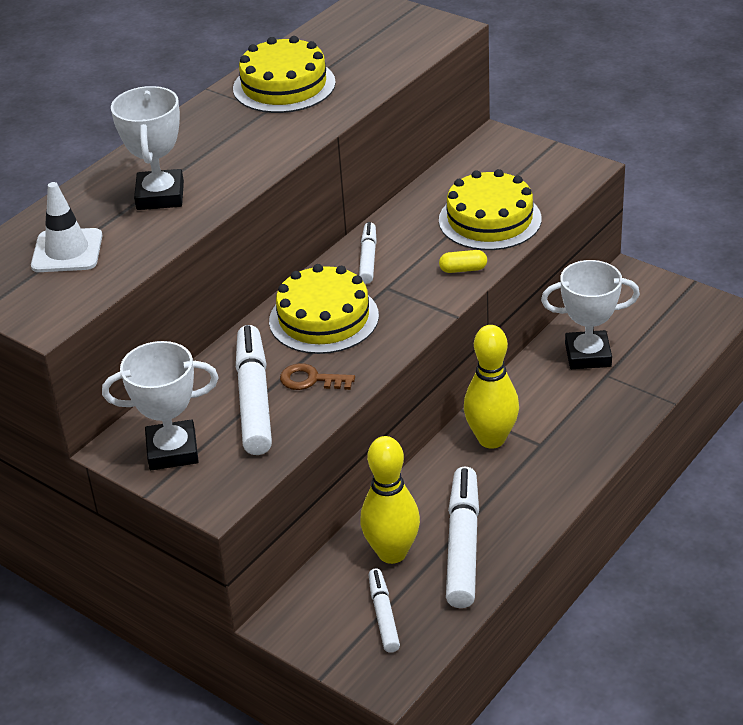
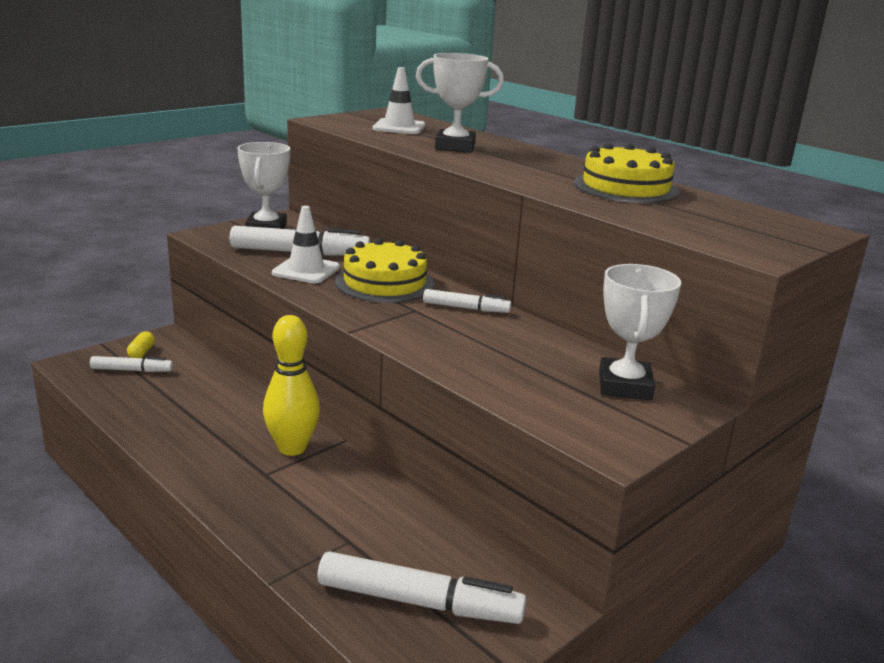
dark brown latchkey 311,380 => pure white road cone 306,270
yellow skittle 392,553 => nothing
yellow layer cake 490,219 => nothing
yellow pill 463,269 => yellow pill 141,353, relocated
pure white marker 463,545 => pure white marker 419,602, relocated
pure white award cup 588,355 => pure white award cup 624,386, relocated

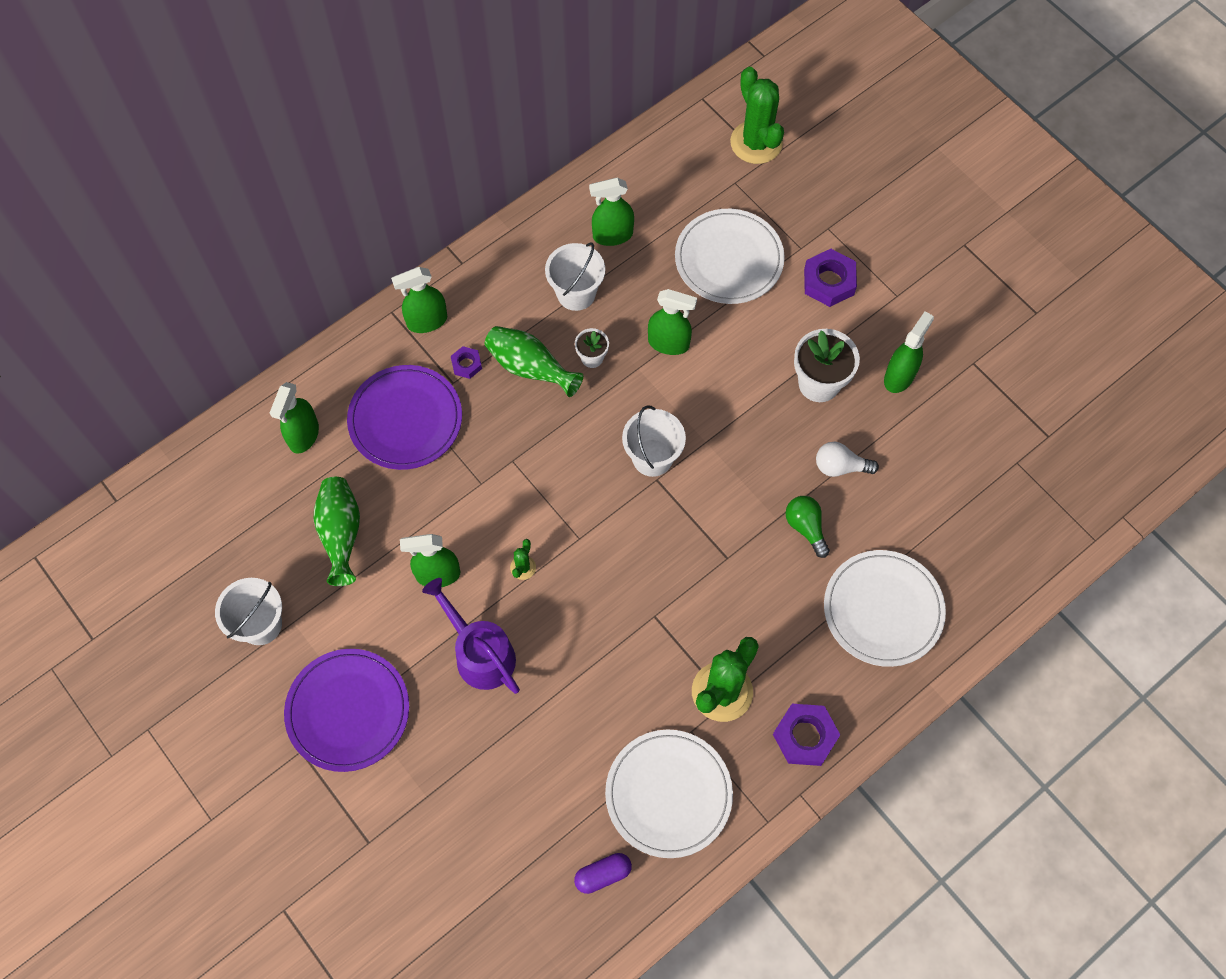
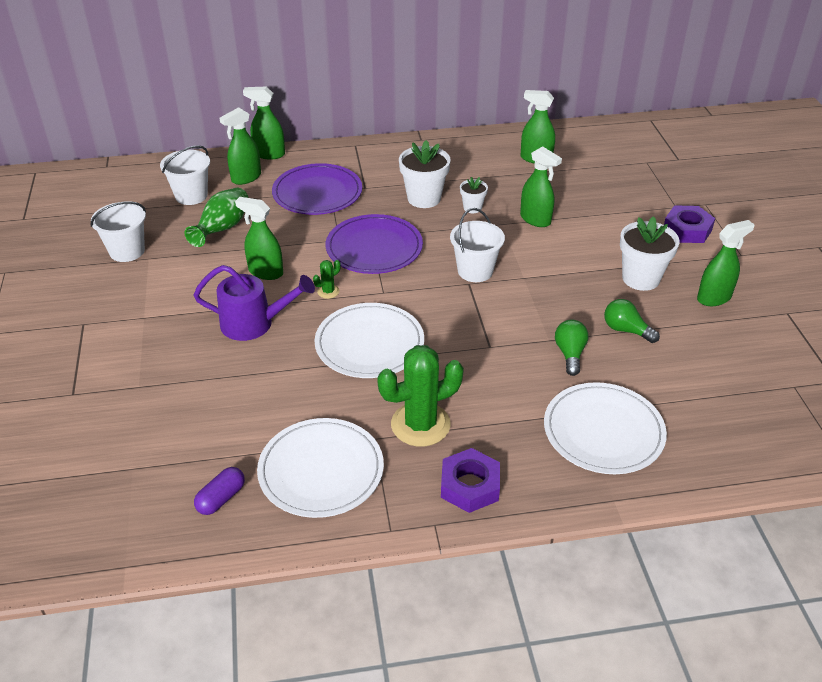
purple dinner plate 348,711 => purple dinner plate 374,248, relocated
leaf-green sprayer 427,321 => leaf-green sprayer 269,154, relocated
purple watering can 479,653 => purple watering can 254,323, 105 degrees clockwise
purple hex nut 466,364 => nothing
leaf-green vase 530,368 => pure white potted plant 424,198
pure white sand bucket 576,293 => pure white sand bucket 191,196, relocated
purple pill 603,874 => purple pill 221,498, 60 degrees counterclockwise
pure white dinner plate 729,259 => pure white dinner plate 369,344, relocated
leaf-green saguaro cactus 756,142 => nothing
pure white bulb 840,466 => leaf-green bulb 626,330

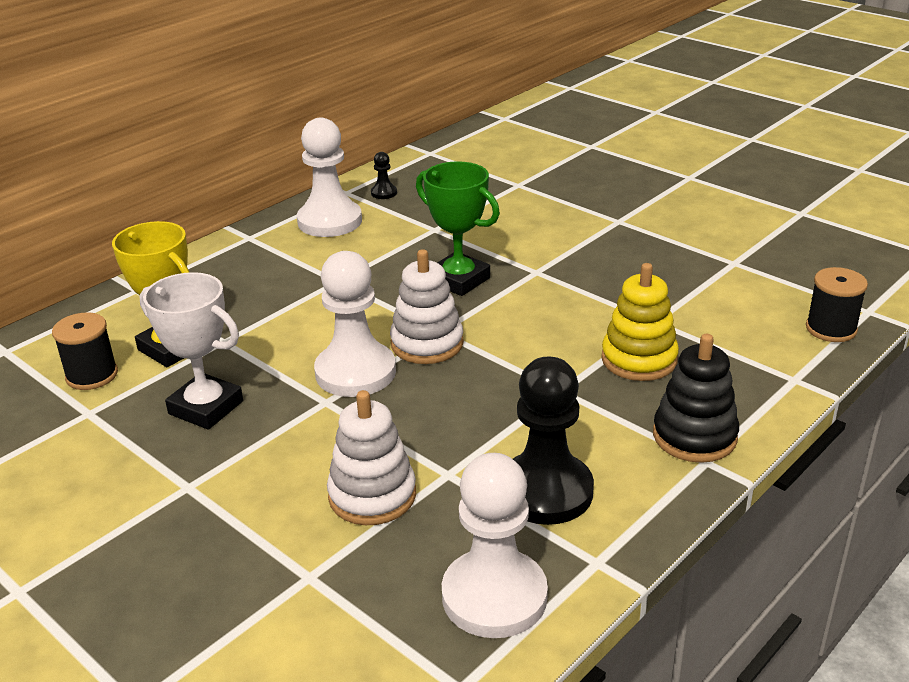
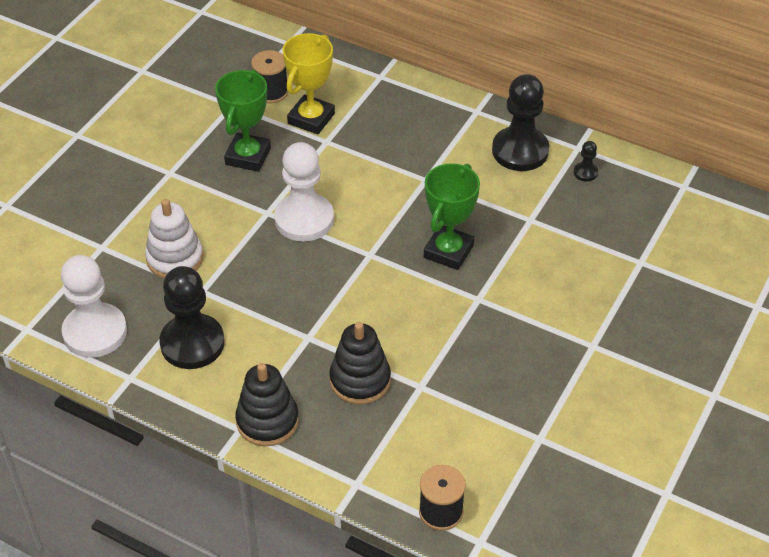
pure white award cup 206,407 => leaf-green award cup 248,156
pure white pawn 330,221 => ebony pawn 520,151
pure white stacking toy 427,344 => nothing
yellow stacking toy 639,359 => ebony stacking toy 360,380

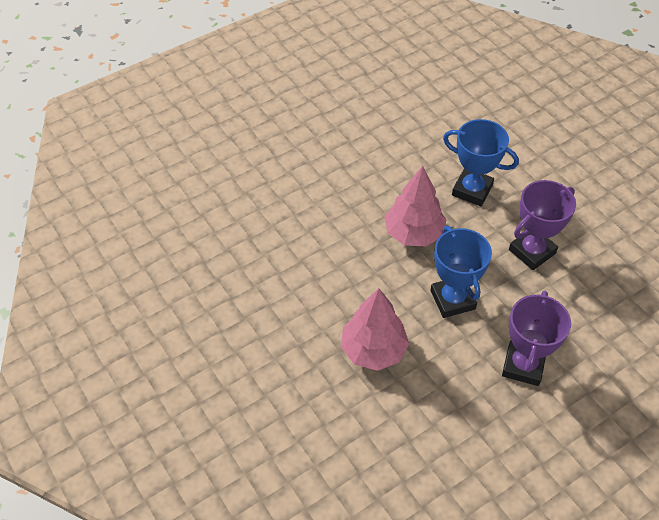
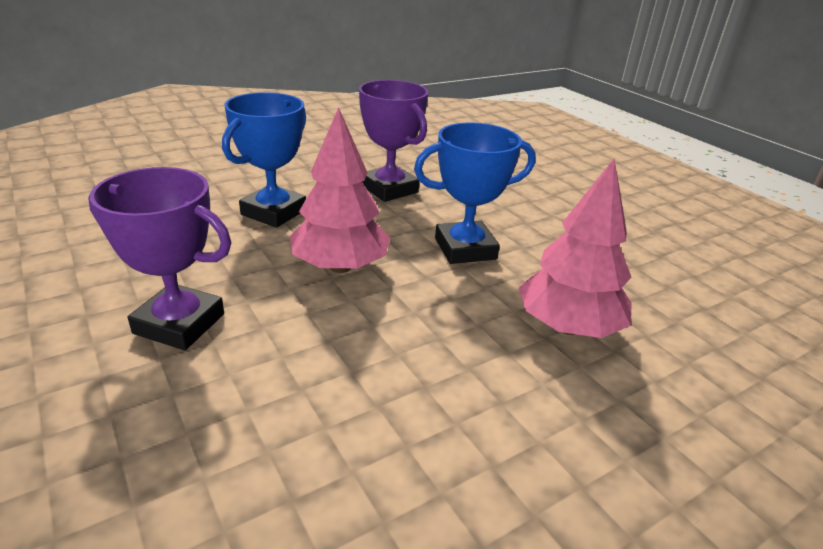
purple award cup 523,365 => purple award cup 179,324, relocated

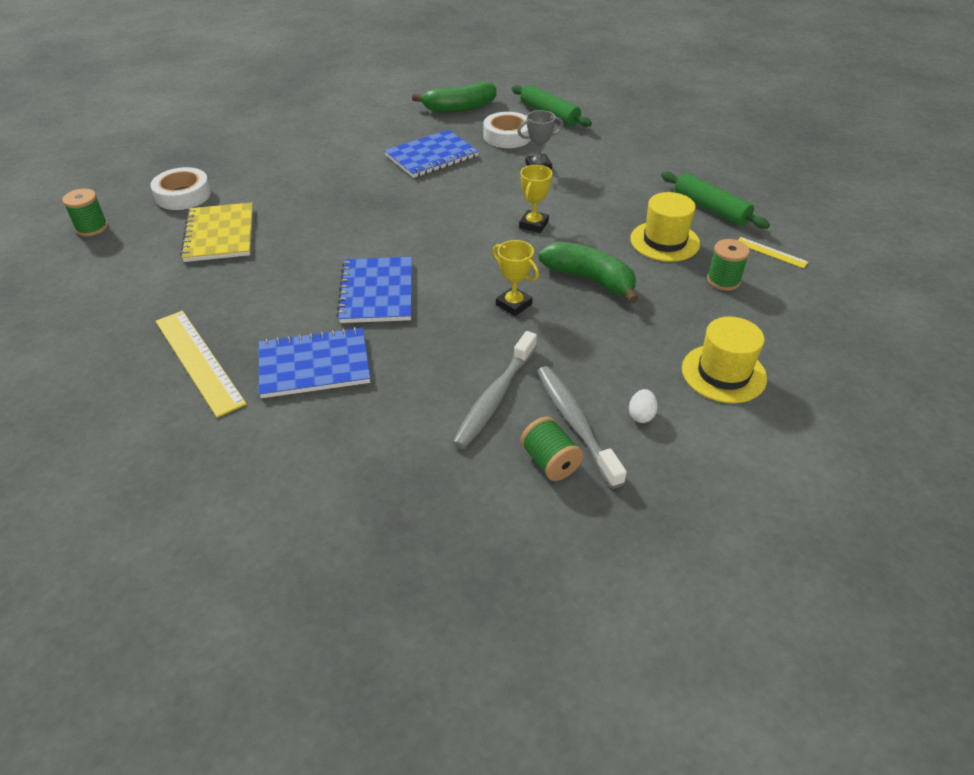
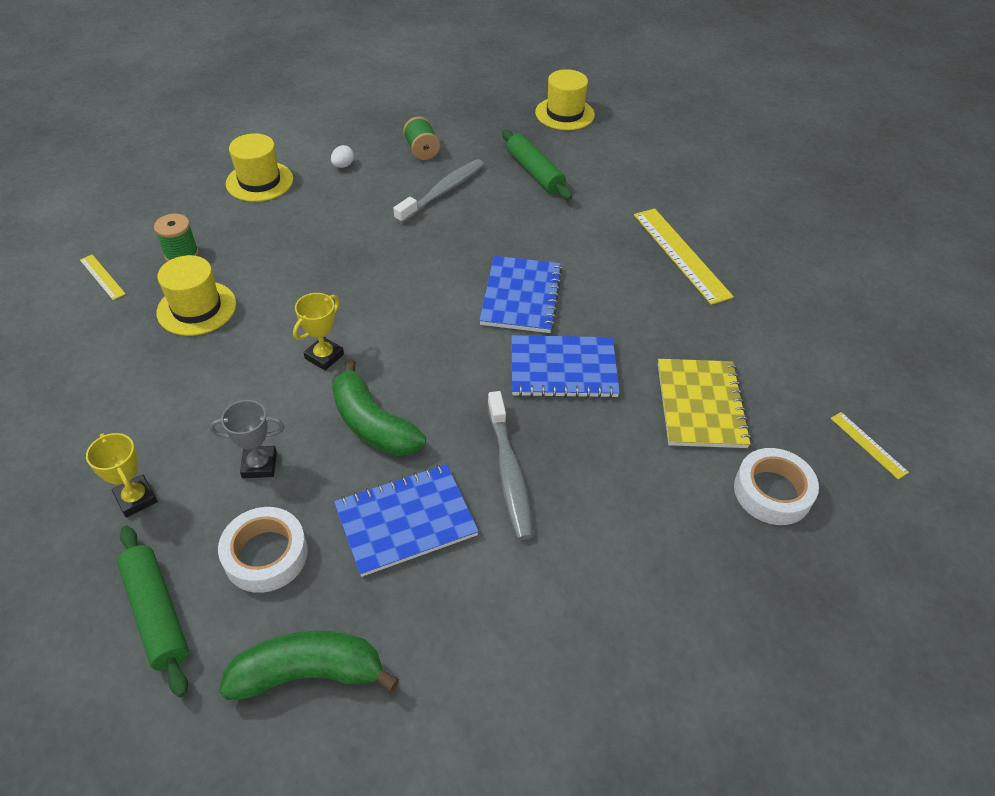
leaf-green reel of thread 92,228 => yellow measuring stick 868,444
blue notepad 314,365 => blue notepad 563,369, relocated
yellow award cup 514,304 => yellow award cup 136,498, relocated
ash-grey toothbrush 575,423 => ash-grey toothbrush 509,472, relocated
leaf-green banana 590,279 => leaf-green banana 373,424, relocated
leaf-green dough roller 710,208 => leaf-green dough roller 534,173, relocated
nothing => yellow tall hat 564,114

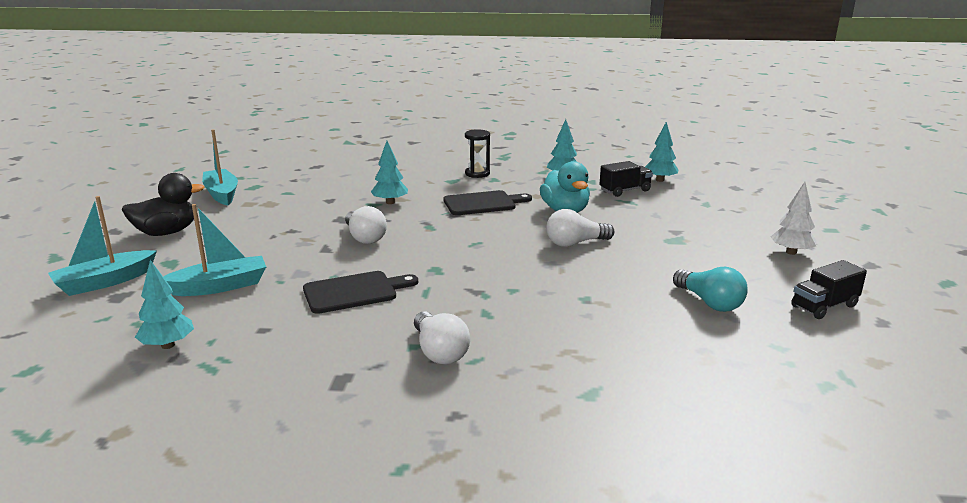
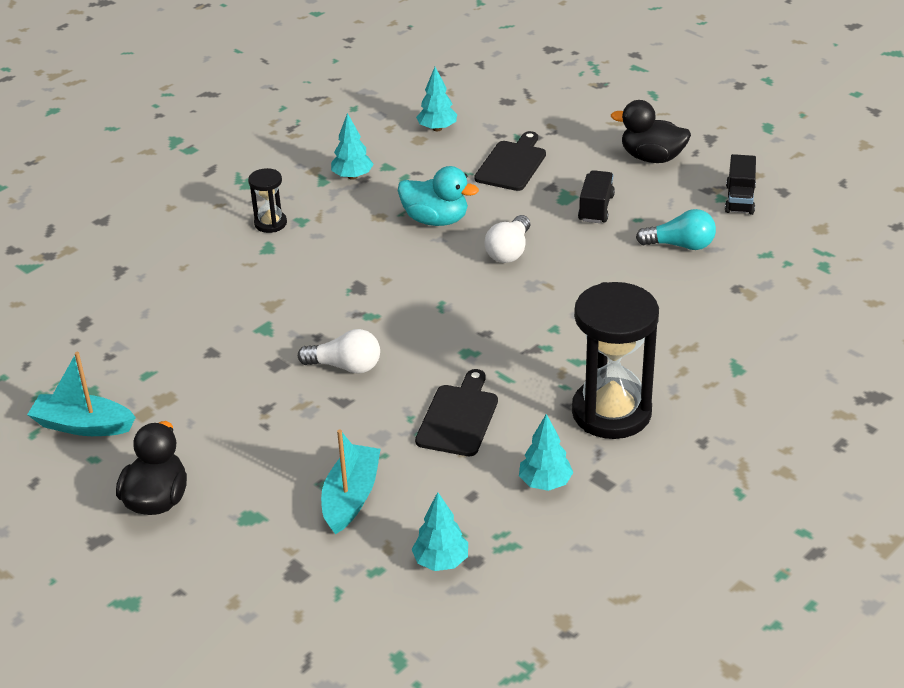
teal toy boat 105,282 => nothing
teal tree 390,202 => teal tree 545,483, relocated
pure white bulb 439,352 => ebony sandglass 611,412
ebony cutting board 483,203 => ebony cutting board 512,164, relocated
ebony lorry 625,190 => ebony lorry 596,208, relocated
pure white tree 791,252 => ebony toy duck 652,158

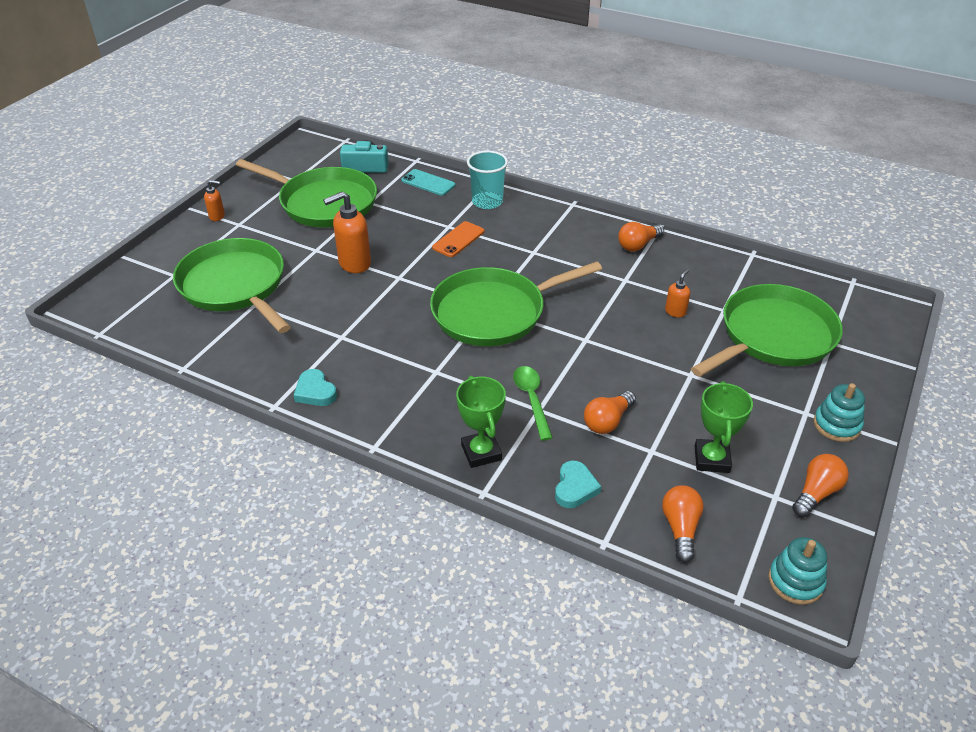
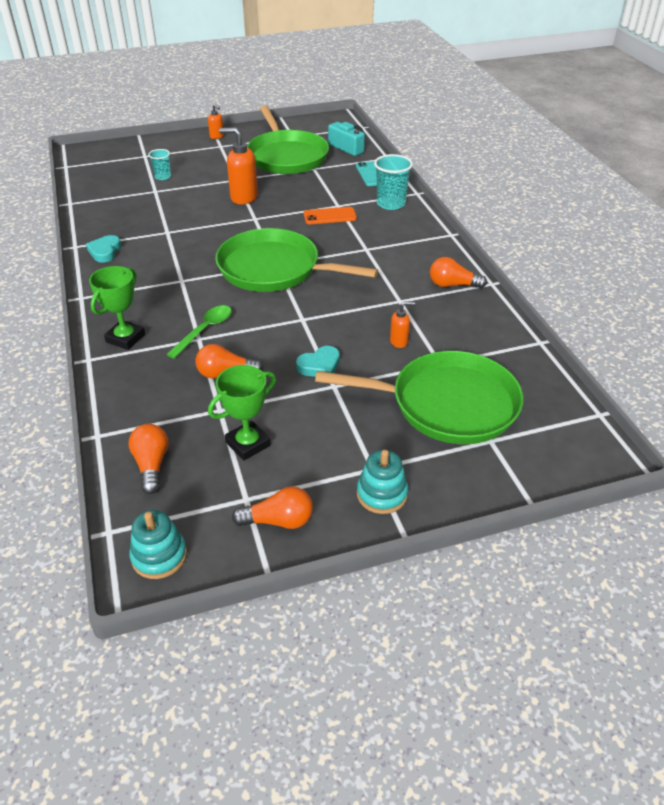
leaf-green skillet 235,286 => teal tumbler 162,176
teal love heart 575,488 => teal love heart 319,366, relocated
orange bulb 680,528 => orange bulb 151,465, 60 degrees counterclockwise

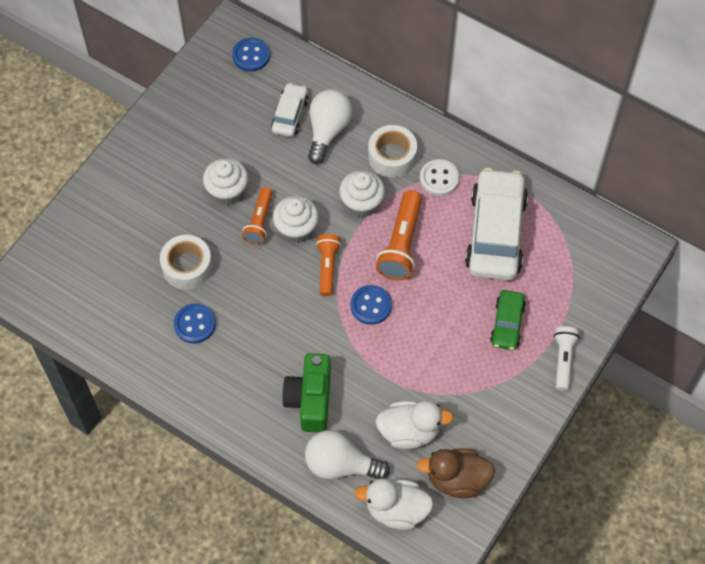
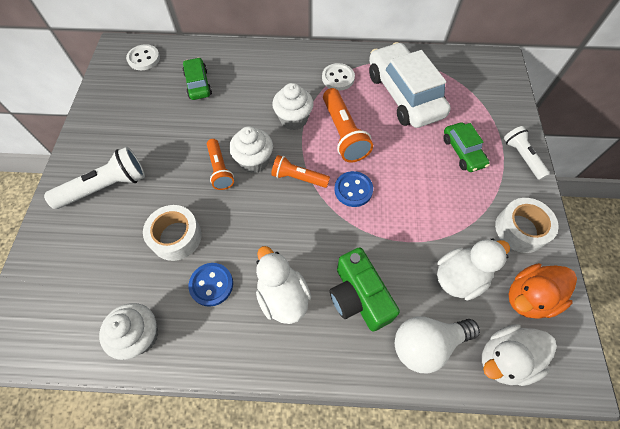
pure white cupcake 227,192 => pure white cupcake 140,336, relocated
blue shirt button 251,55 => pure white shirt button 144,58
pure white car 290,115 => leaf-green car 198,84
pure white bulb 328,131 => nothing
orange flashlight 327,267 => orange flashlight 298,178, 45 degrees counterclockwise
pure white sticky tape 392,156 => pure white sticky tape 520,229, relocated
dark brown toy duck 457,479 => orange toy duck 529,297
nothing => pure white flashlight 105,187
nothing => pure white toy duck 282,296

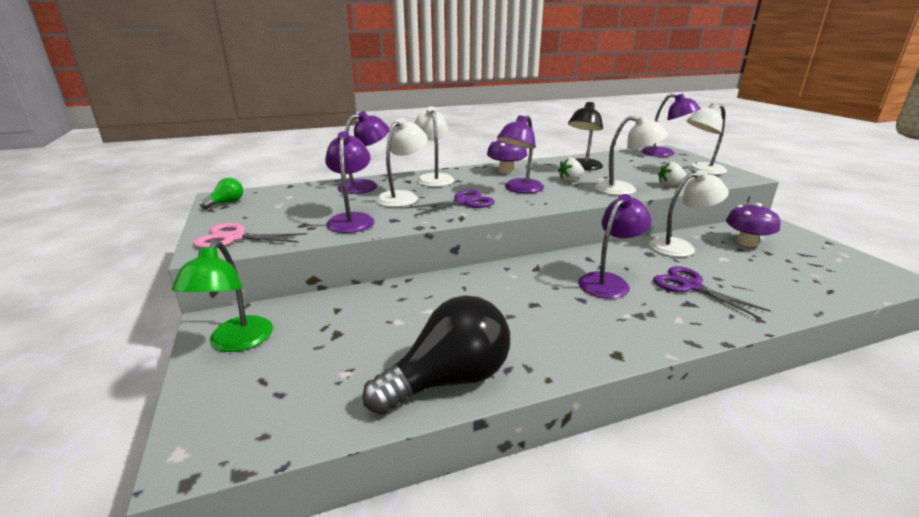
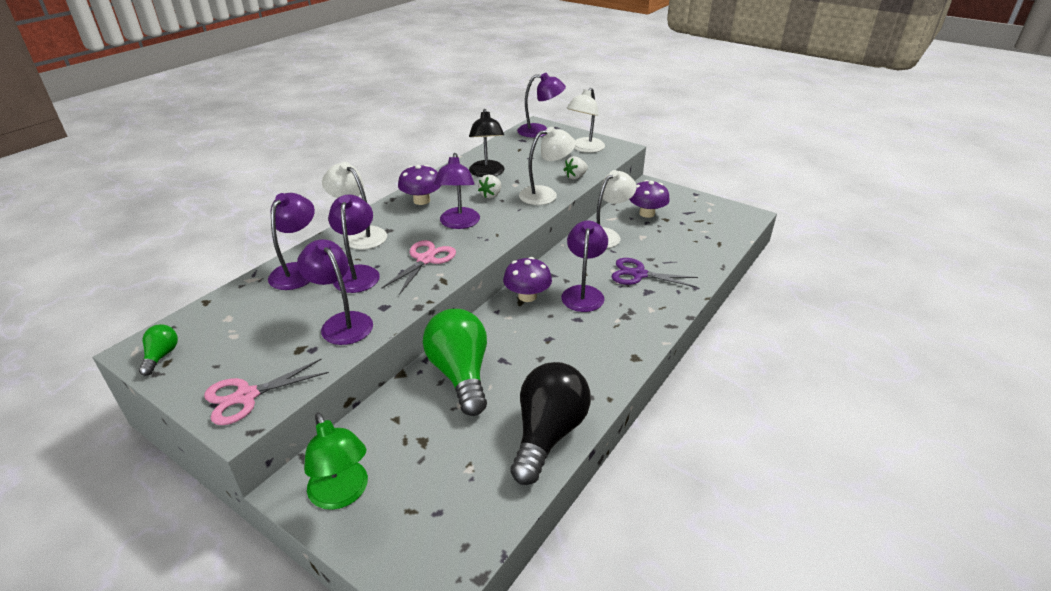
pure white lamp 402,197 => purple lamp 358,273
purple pair of scissors 463,202 => rose-pink pair of scissors 425,259
nothing => leaf-green bulb 460,374
nothing => purple fungus 527,296

